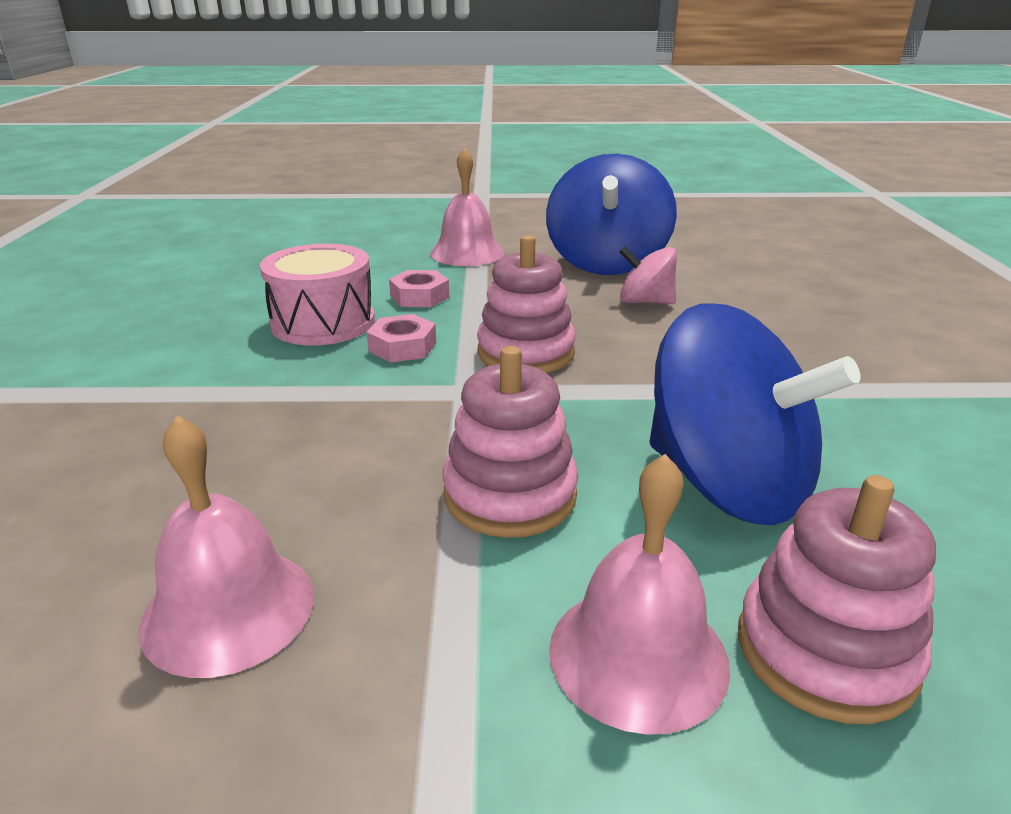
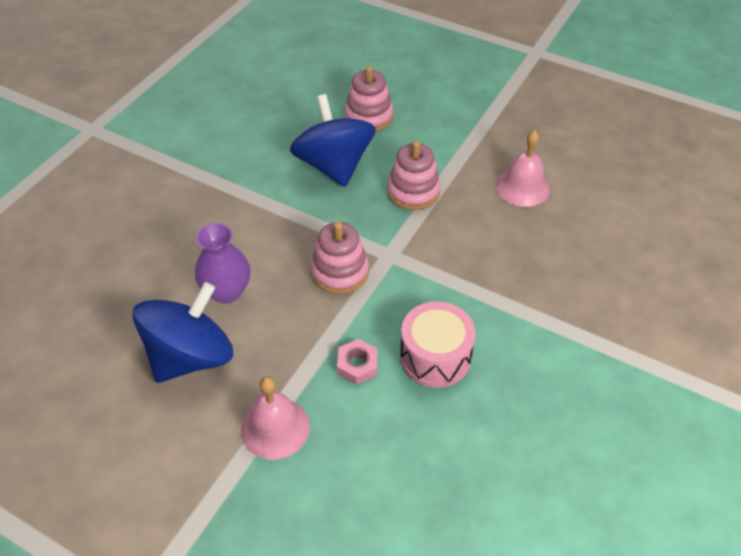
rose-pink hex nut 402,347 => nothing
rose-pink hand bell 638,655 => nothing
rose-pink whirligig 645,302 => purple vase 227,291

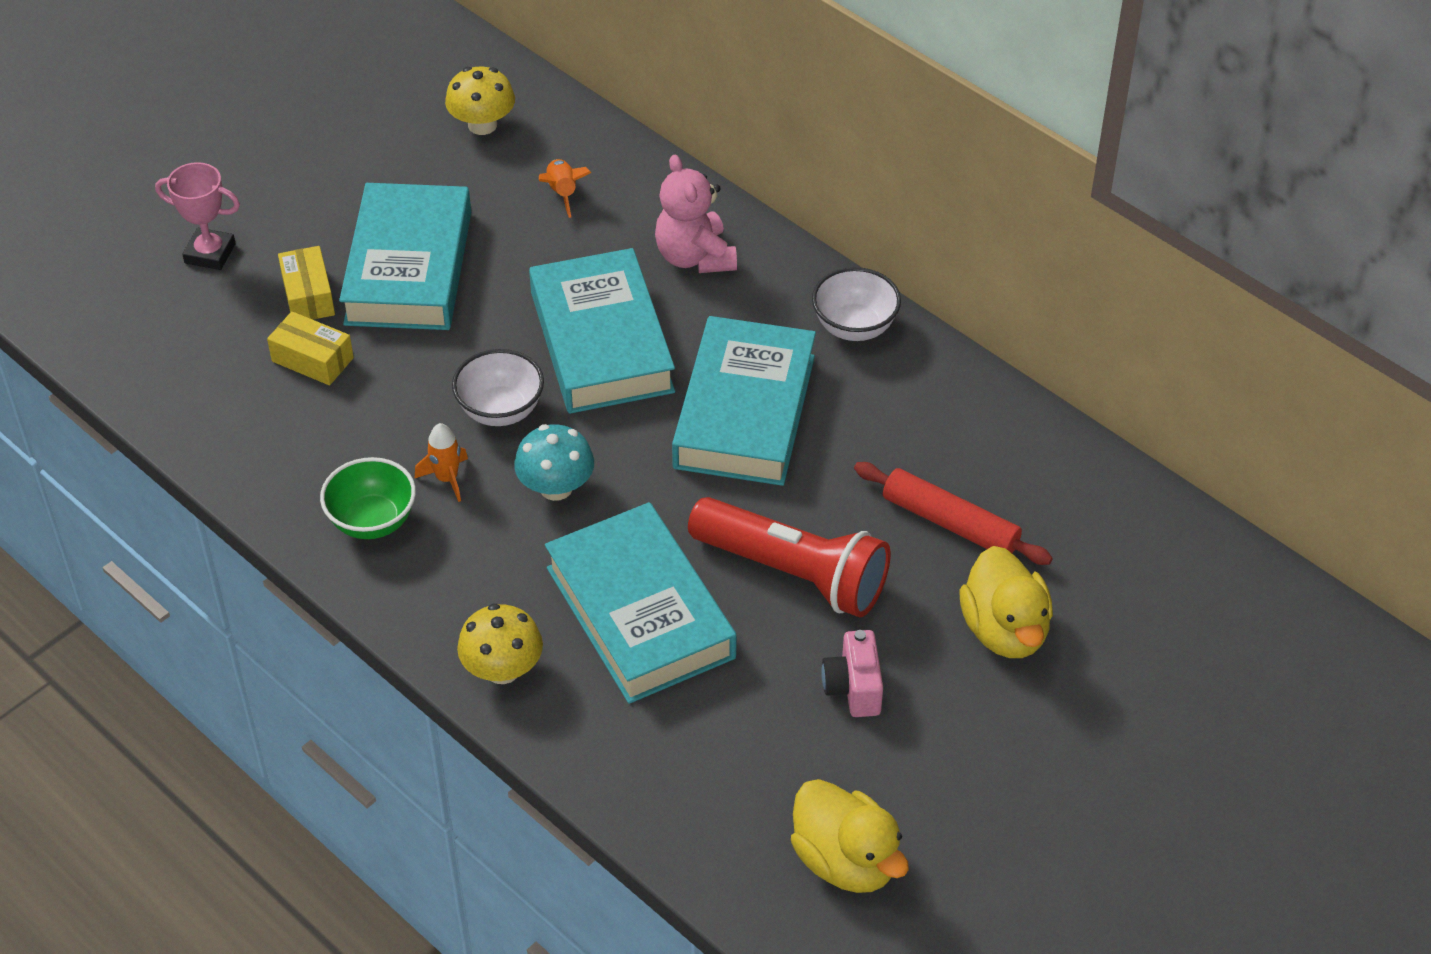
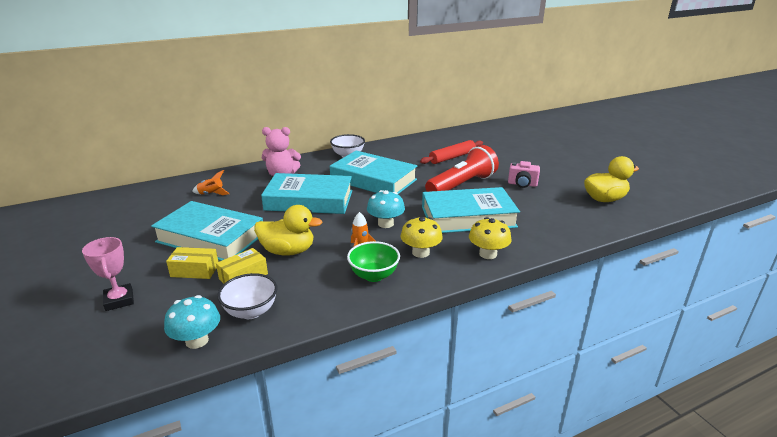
rose-pink award cup 210,253 => rose-pink award cup 119,300, 60 degrees counterclockwise
yellow fungus 482,125 => yellow fungus 420,252, relocated
pure white serving bowl 500,410 => pure white serving bowl 251,311, relocated
yellow toy duck 1004,630 => yellow toy duck 288,251, relocated
nothing => teal fungus 197,340

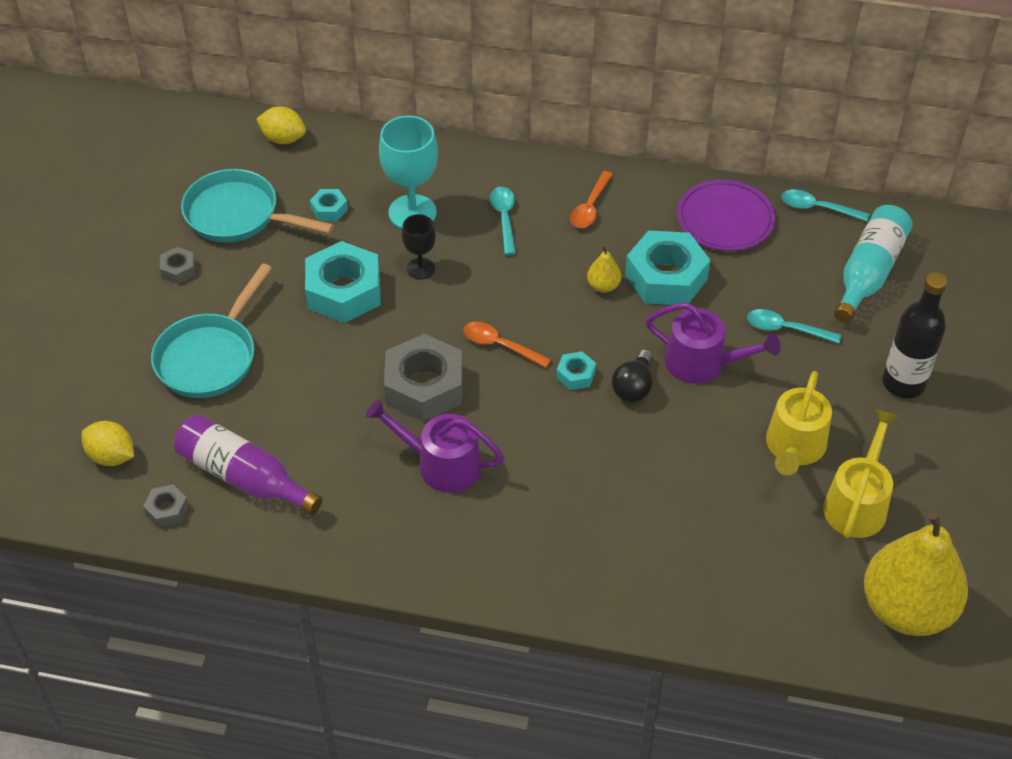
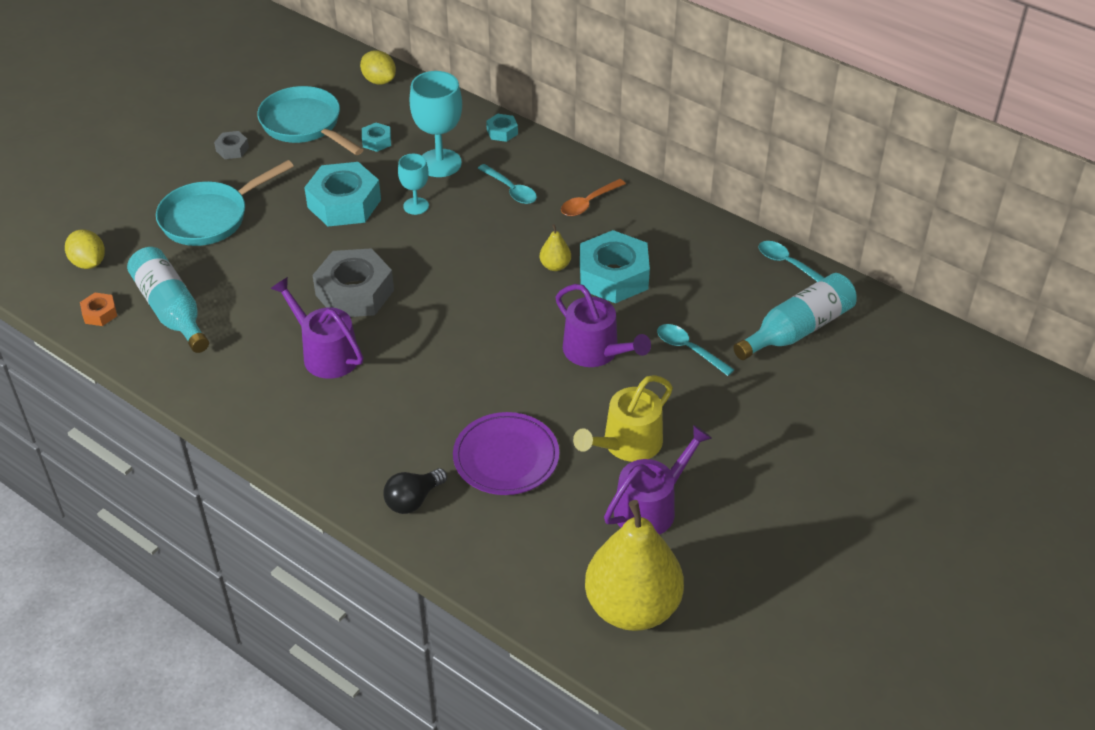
ash-grey hex nut 167,510 => orange hex nut 100,313
purple flask 244,477 => teal flask 171,310
ebony goblet 420,268 => teal goblet 416,206
orange teaspoon 500,345 => nothing
teal teaspoon 504,218 => teal teaspoon 511,190, 120 degrees clockwise
teal hex nut 576,375 => teal hex nut 502,132, relocated
ebony bulb 633,387 => ebony bulb 413,500, relocated
purple dinner plate 725,219 => purple dinner plate 506,457, relocated
yellow watering can 857,503 => purple watering can 650,507
ebony flask 903,383 => nothing

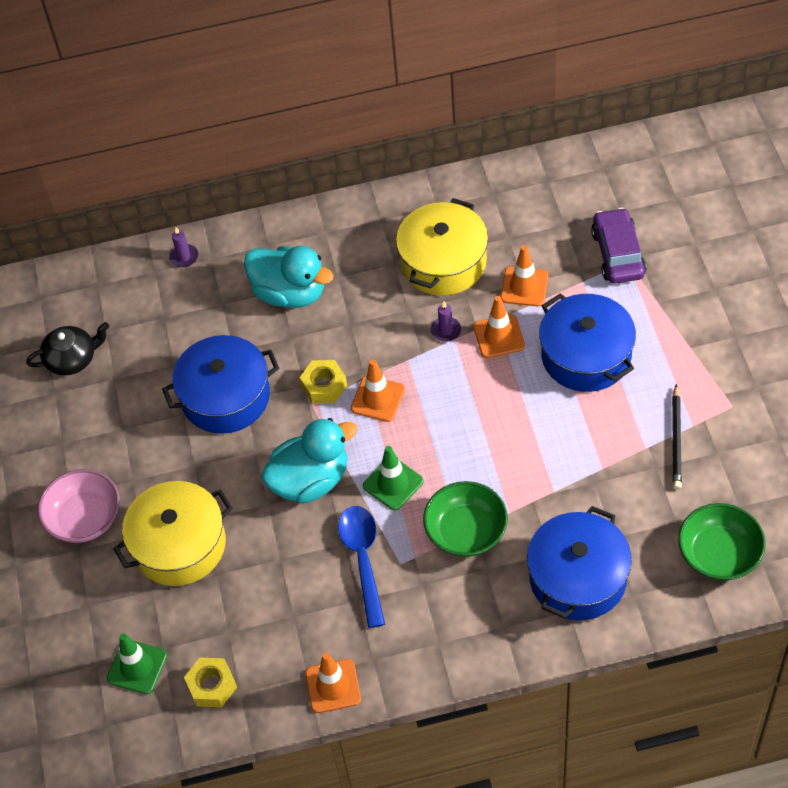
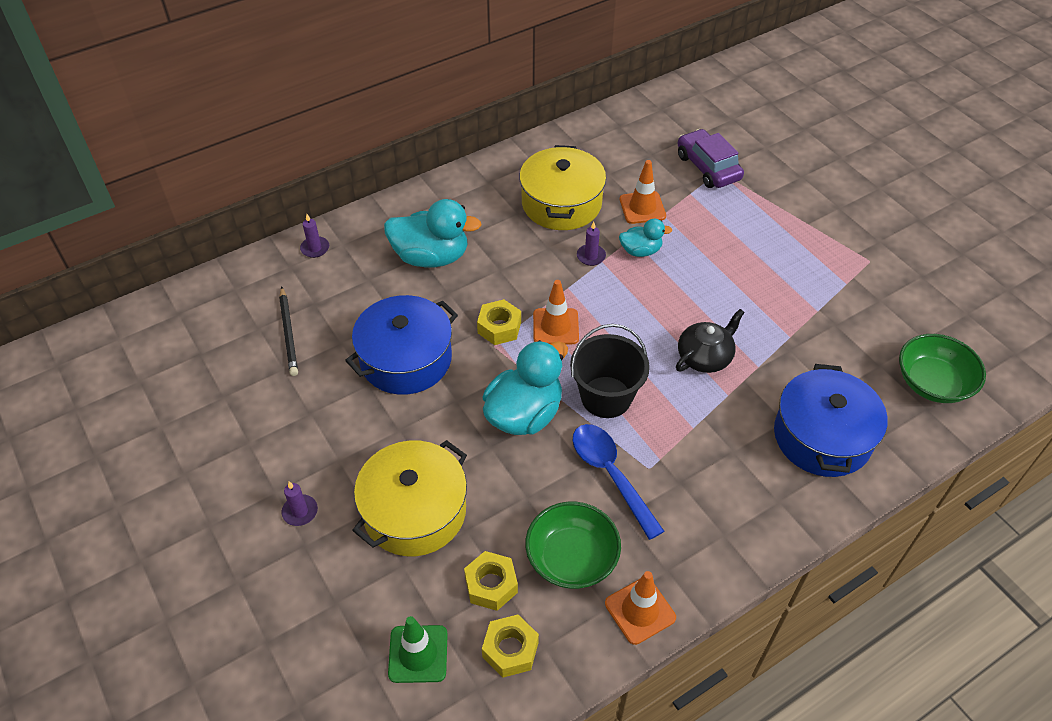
ebony tea pot 72,359 => ebony tea pot 705,357, relocated
rose-pink serving bowl 84,518 => purple wax candle 300,511
leaf-green road cone 393,483 => ebony sand bucket 606,397
leaf-green serving bowl 466,531 => leaf-green serving bowl 572,558, relocated
orange road cone 499,336 => teal toy duck 640,251
blue pot 586,356 => nothing
ebony pencil 676,439 => ebony pencil 289,333, relocated
nothing => yellow hex nut 491,585

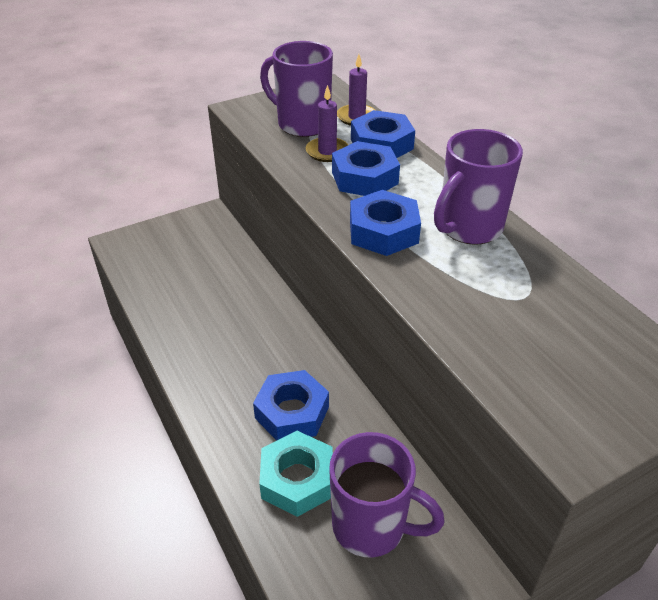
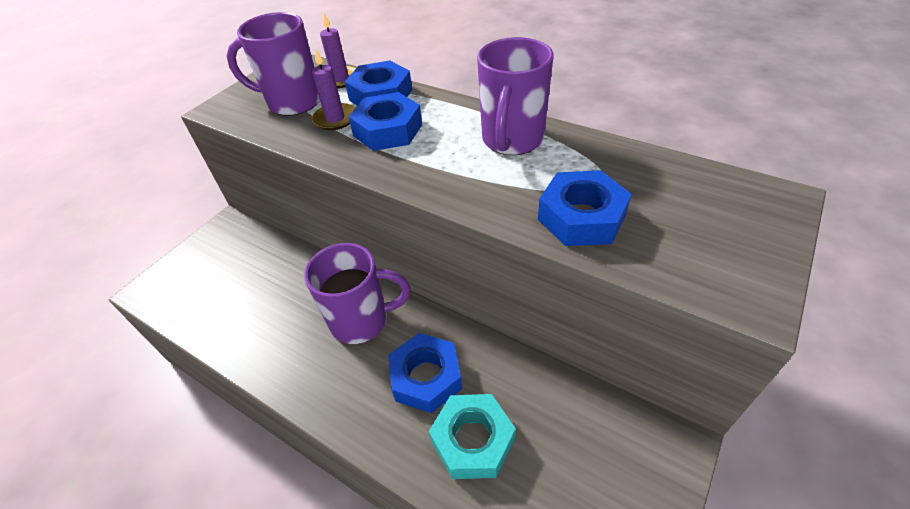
purple mug 371,526 => purple mug 361,320, relocated
blue hex nut 383,231 => blue hex nut 581,217, relocated

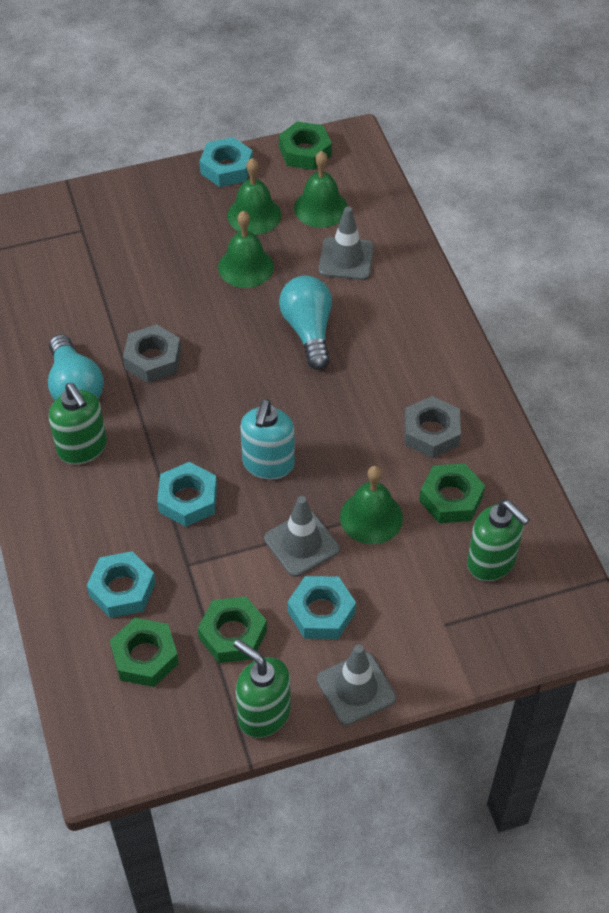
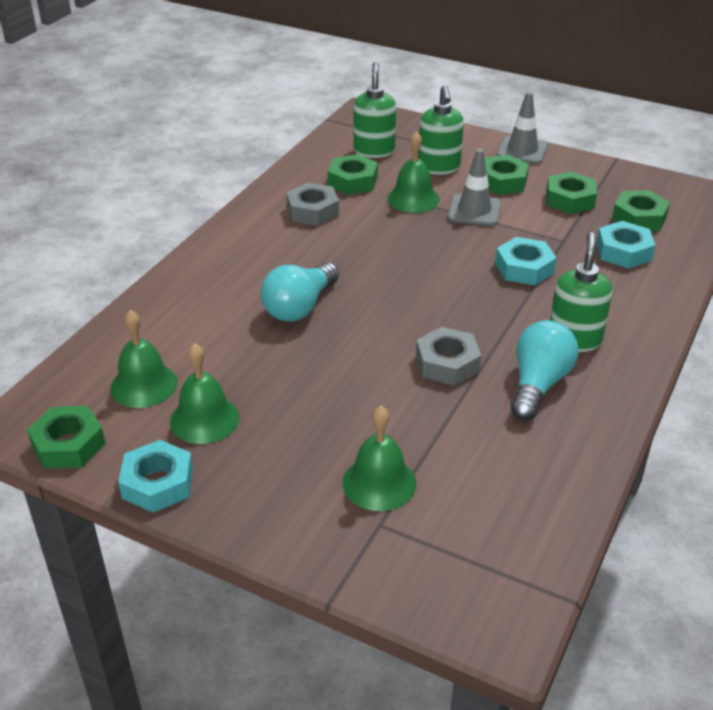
leaf-green hand bell 246,267 => leaf-green hand bell 379,483, relocated
leaf-green soap dispenser 263,714 => leaf-green soap dispenser 439,168, relocated
teal soap dispenser 268,464 => nothing
teal hex nut 321,612 => leaf-green hex nut 502,181
ash-grey road cone 346,259 => nothing

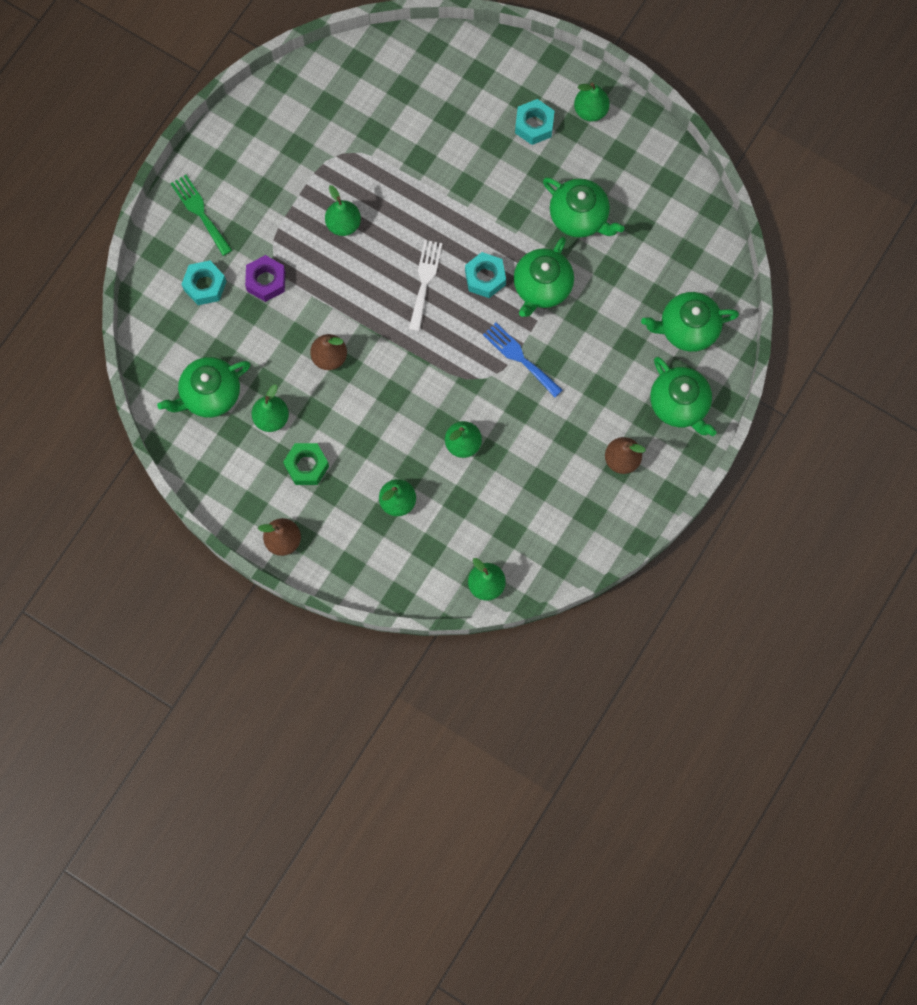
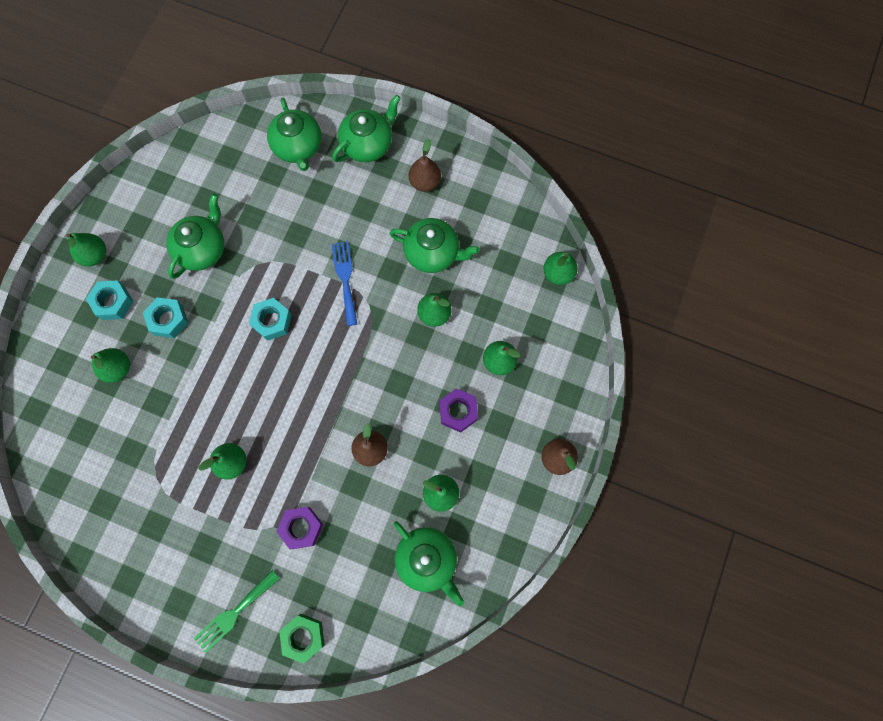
teal hex nut 205,285 => teal hex nut 168,320, relocated
leaf-green hex nut 307,466 => leaf-green hex nut 303,637, relocated
pure white table fork 425,281 => nothing
blue table fork 520,357 => blue table fork 345,279, 135 degrees clockwise
leaf-green tea pot 542,287 => leaf-green tea pot 432,253, relocated
nothing => leaf-green pear fruit 118,368
nothing => purple hex nut 458,411

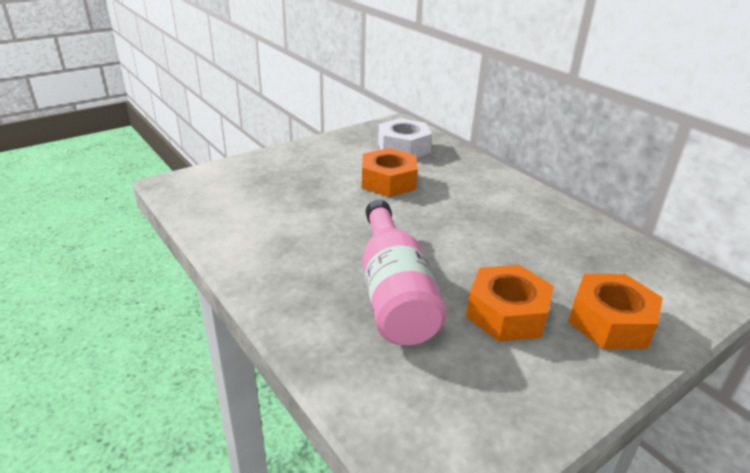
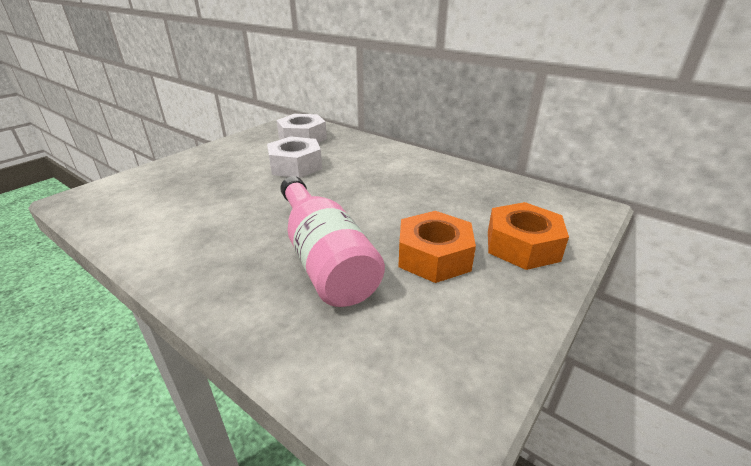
orange hex nut 388,181 => pure white hex nut 295,166

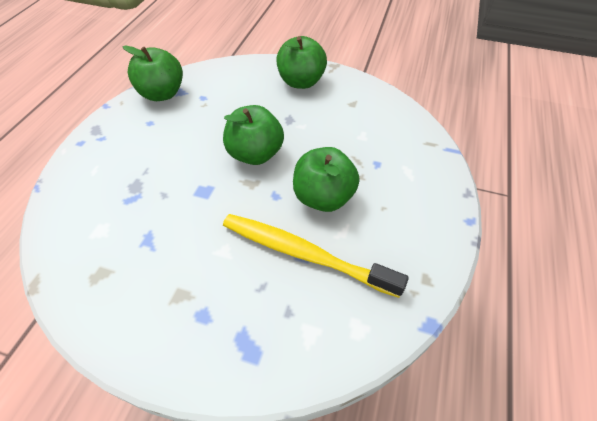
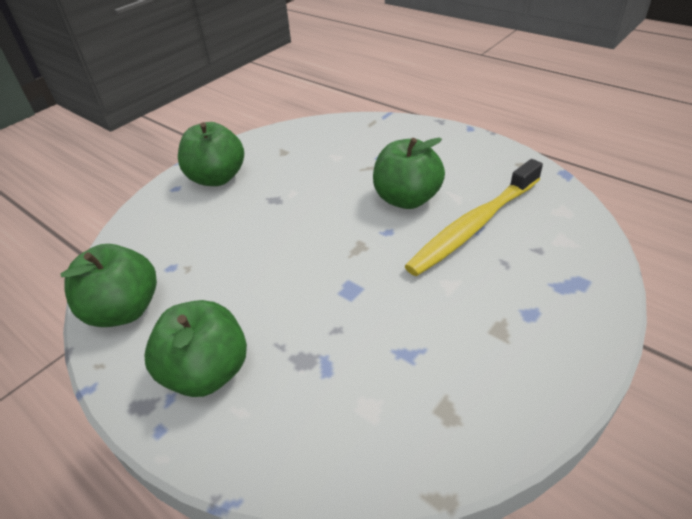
leaf-green apple 255,154 => leaf-green apple 207,372, relocated

